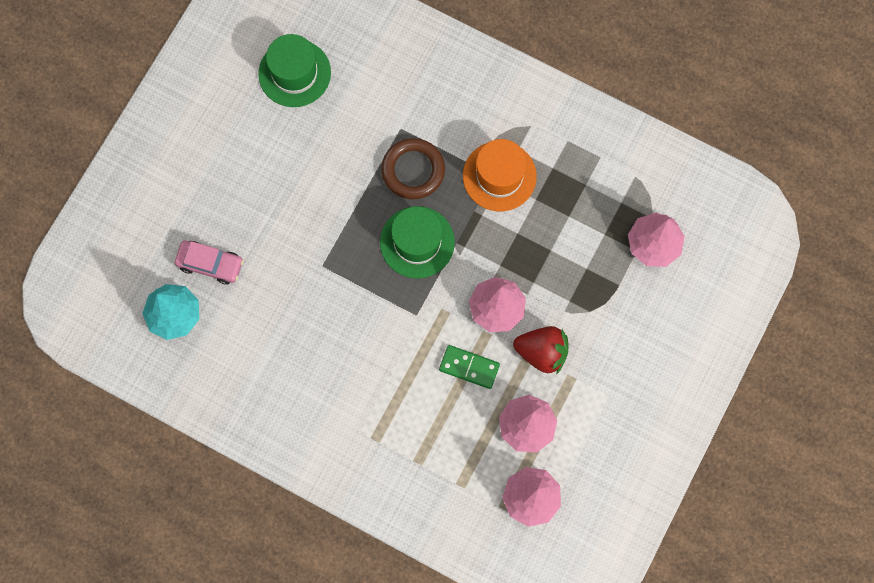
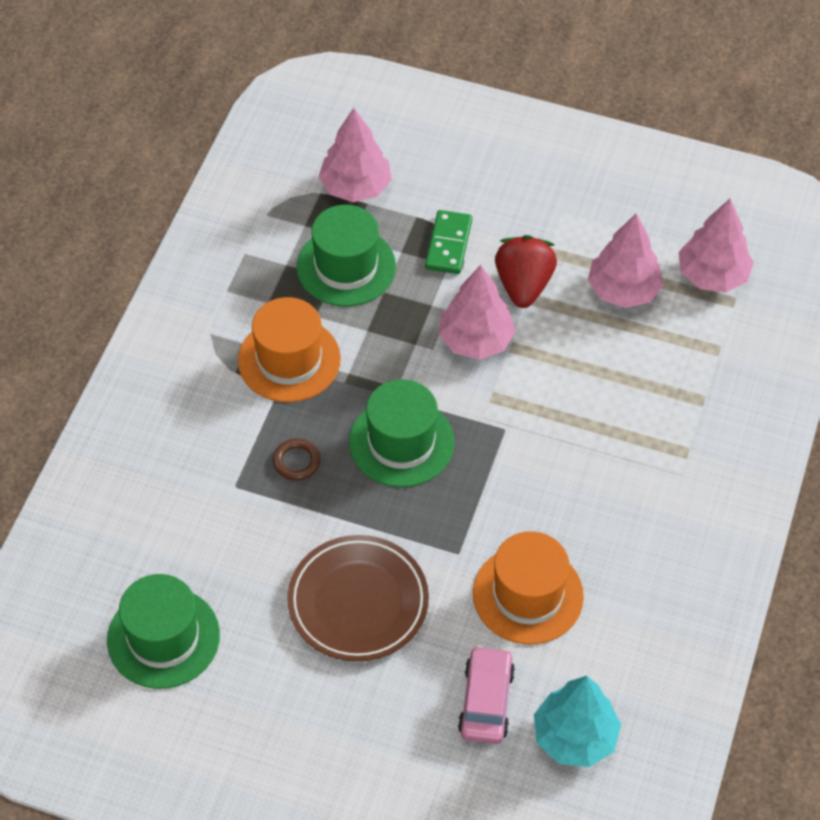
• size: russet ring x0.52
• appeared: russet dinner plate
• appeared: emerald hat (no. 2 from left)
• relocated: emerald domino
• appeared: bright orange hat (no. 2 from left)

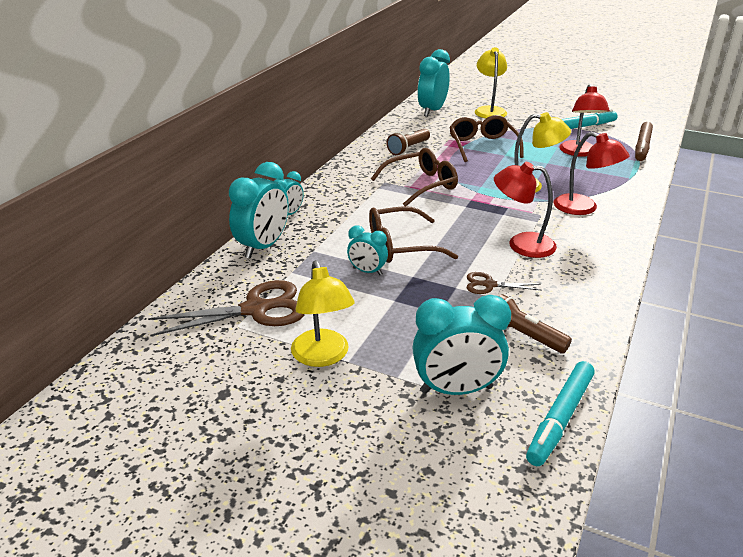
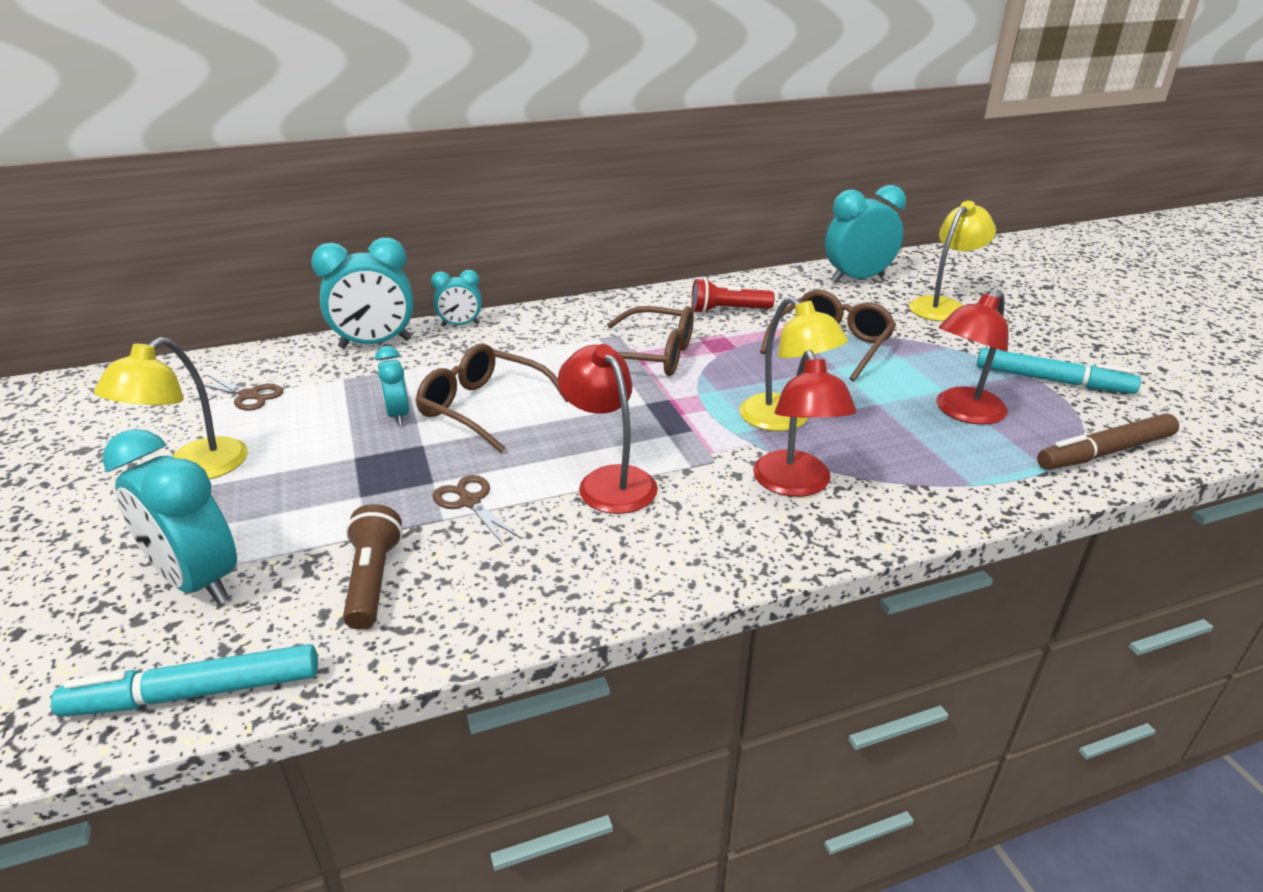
• size: russet shears (no. 1 from left) x0.52
• colour: russet flashlight (no. 1 from left) to scarlet flashlight

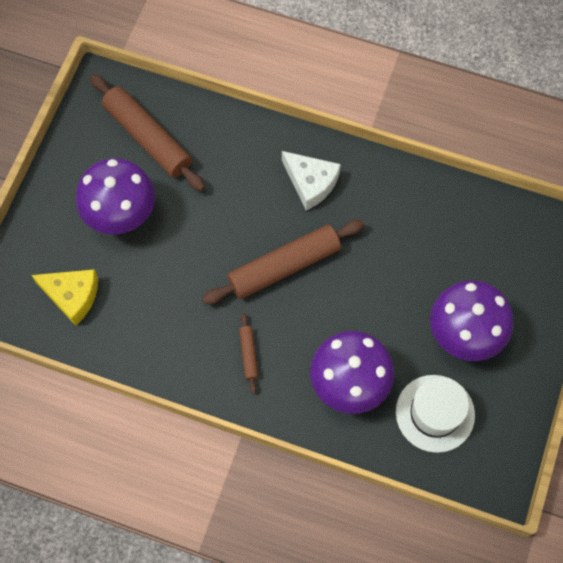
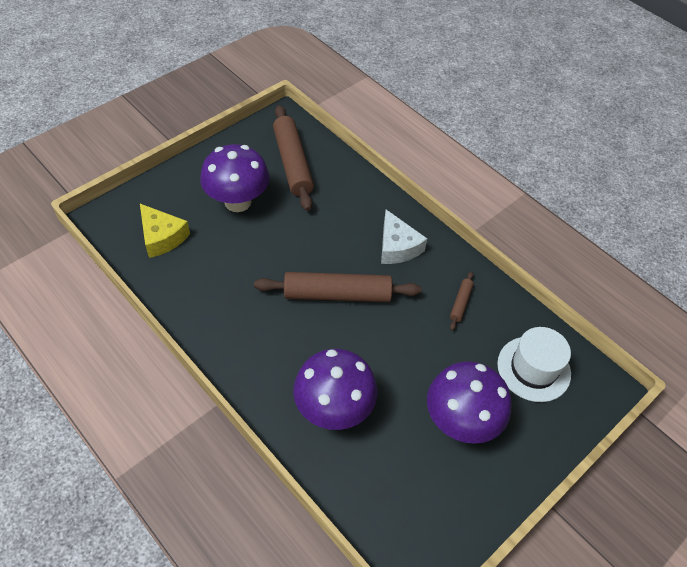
• relocated: russet rolling pin (no. 2 from left in the first image) to russet rolling pin (no. 3 from left)
• relocated: white hat

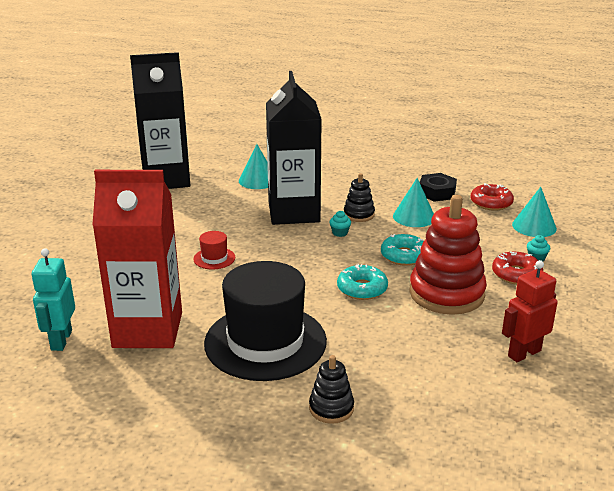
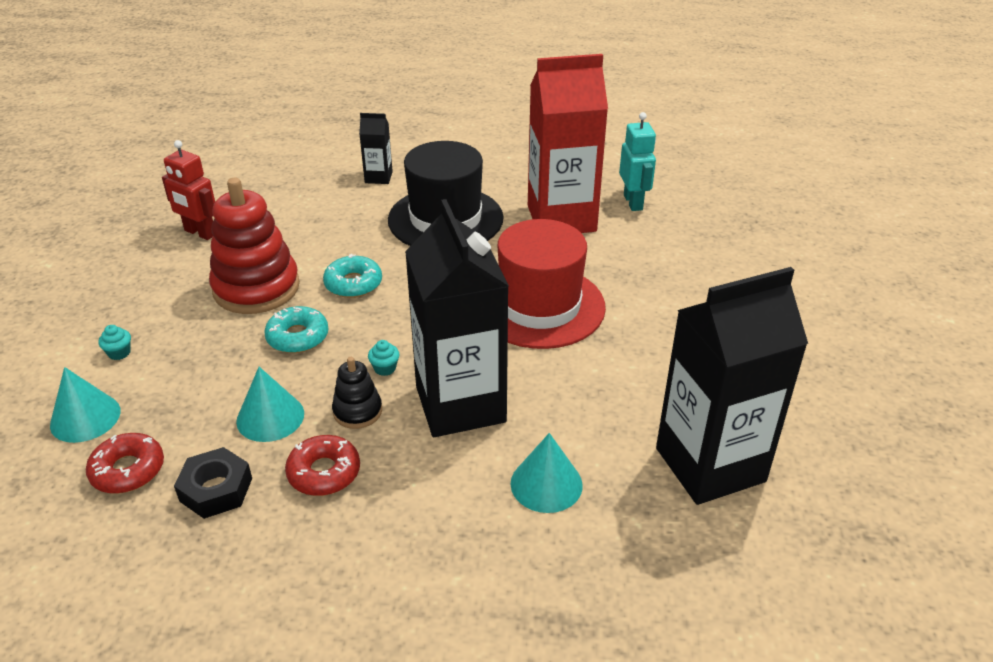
• spun: scarlet robot 75 degrees clockwise
• relocated: scarlet glazed donut (no. 2 from left)
• exchanged: jet-black stacking toy (no. 1 from left) to jet-black juice carton (no. 1 from left)
• size: scarlet hat x2.49

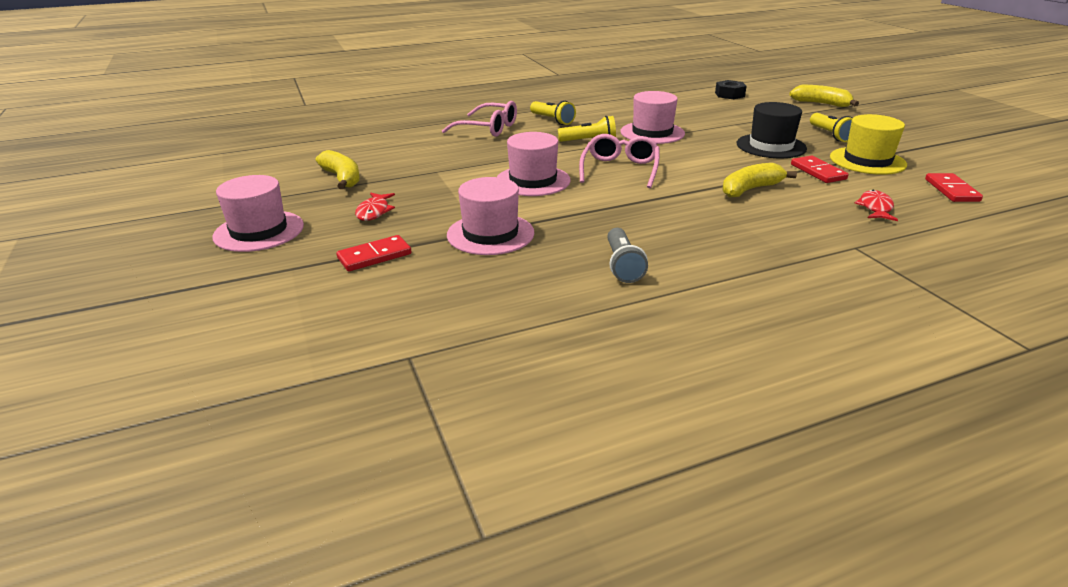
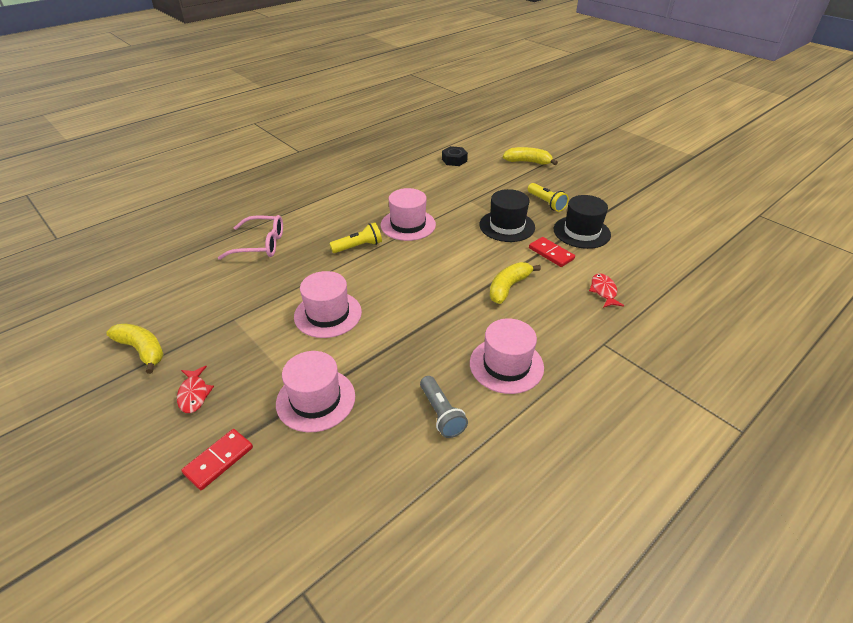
• relocated: pink hat (no. 1 from left in the first image) to pink hat (no. 4 from left)
• colour: golden hat to jet-black hat (no. 2 from left)
• missing: golden flashlight (no. 1 from left)
• missing: pink eyeglasses (no. 2 from left)
• missing: scarlet domino (no. 3 from left)

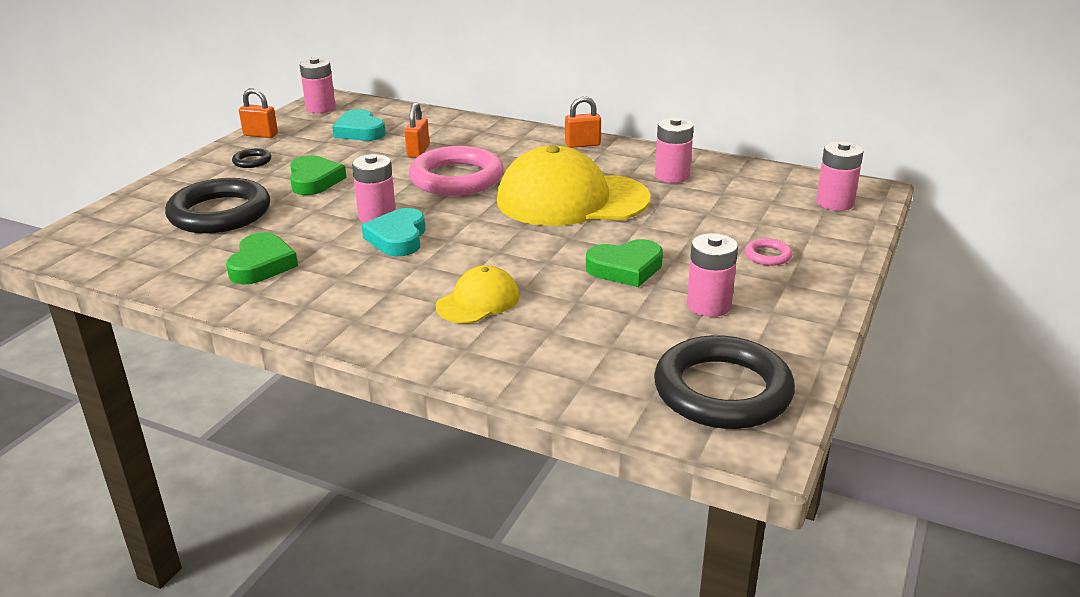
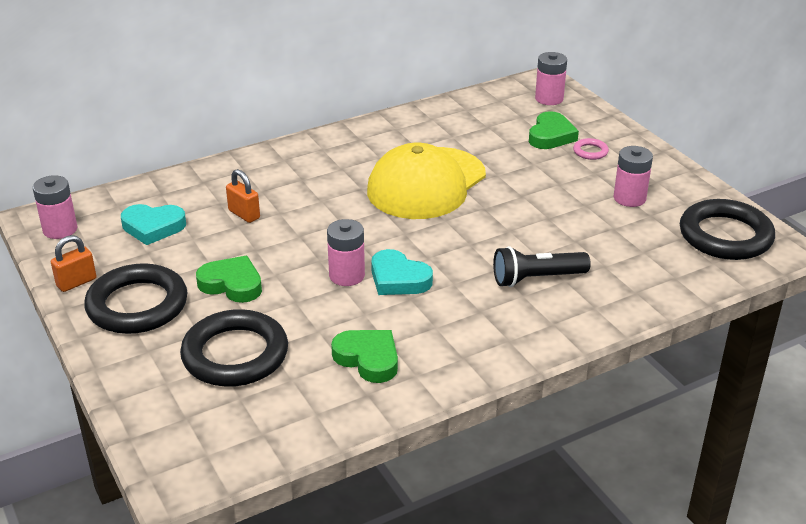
• size: jet-black ring (no. 2 from left in the first image) x2.36
• exchanged: golden peaked cap (no. 1 from left) to jet-black flashlight
• relocated: emerald love heart (no. 3 from left)
• missing: pink ring (no. 1 from left)
• missing: bright orange lock (no. 3 from left)
• missing: pink power cell (no. 3 from left)

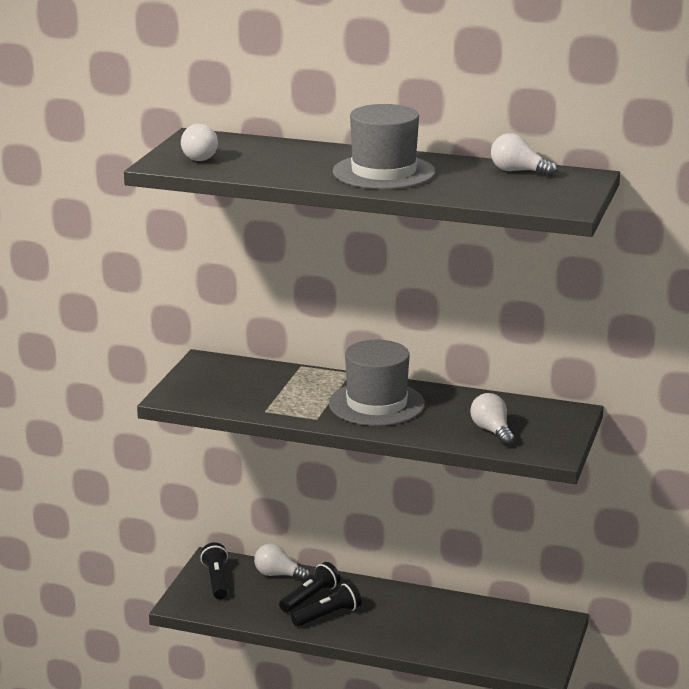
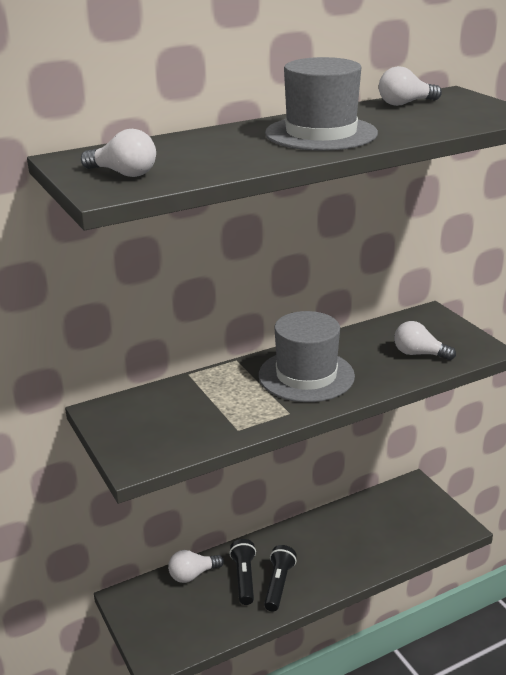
• missing: jet-black flashlight (no. 1 from left)

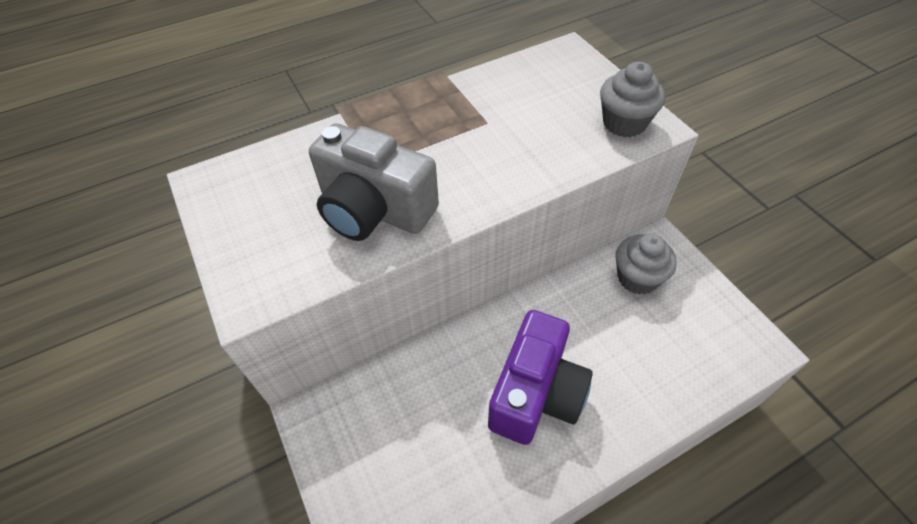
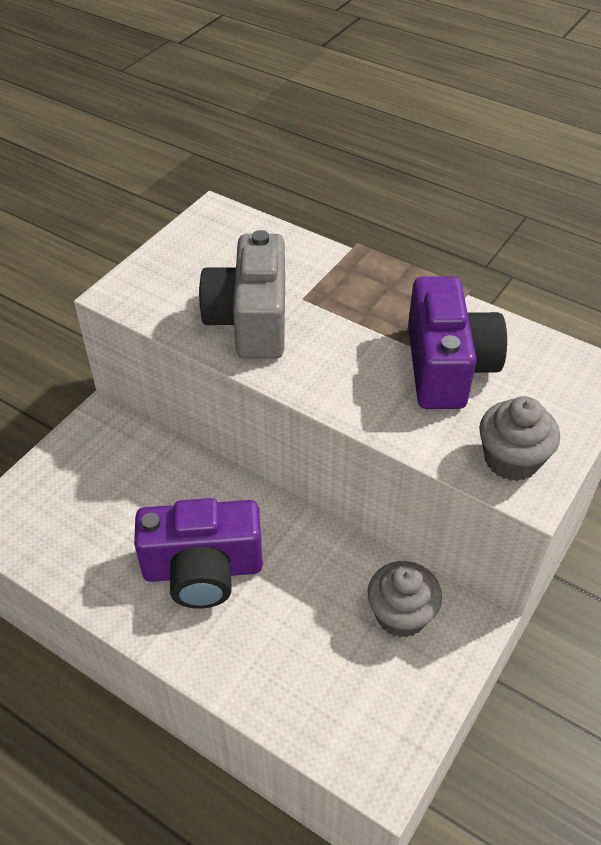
• appeared: violet compact camera (no. 2 from left)

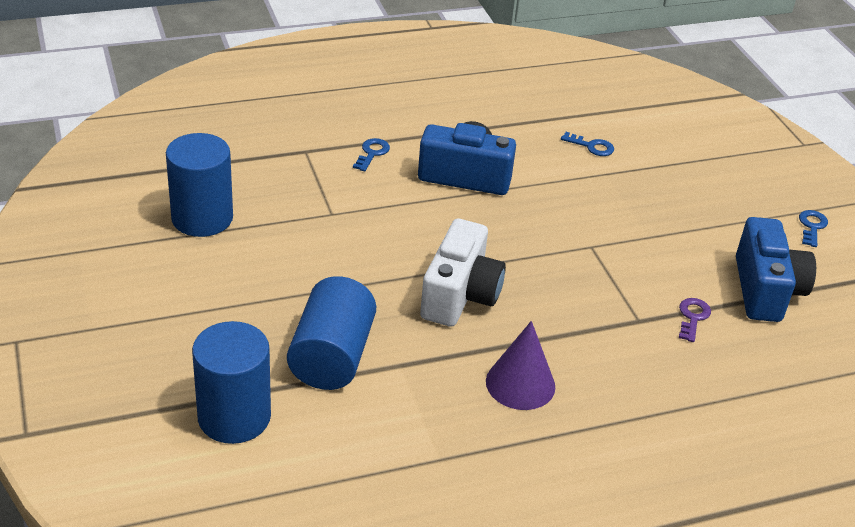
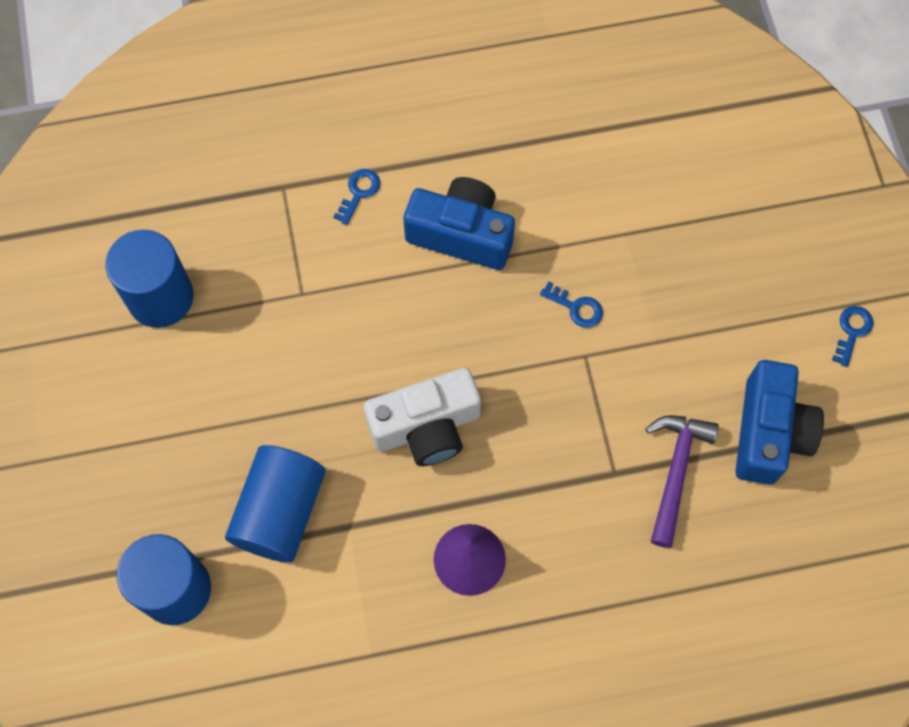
• spun: white compact camera 45 degrees clockwise
• relocated: blue key (no. 2 from left)
• exchanged: violet key to violet hammer

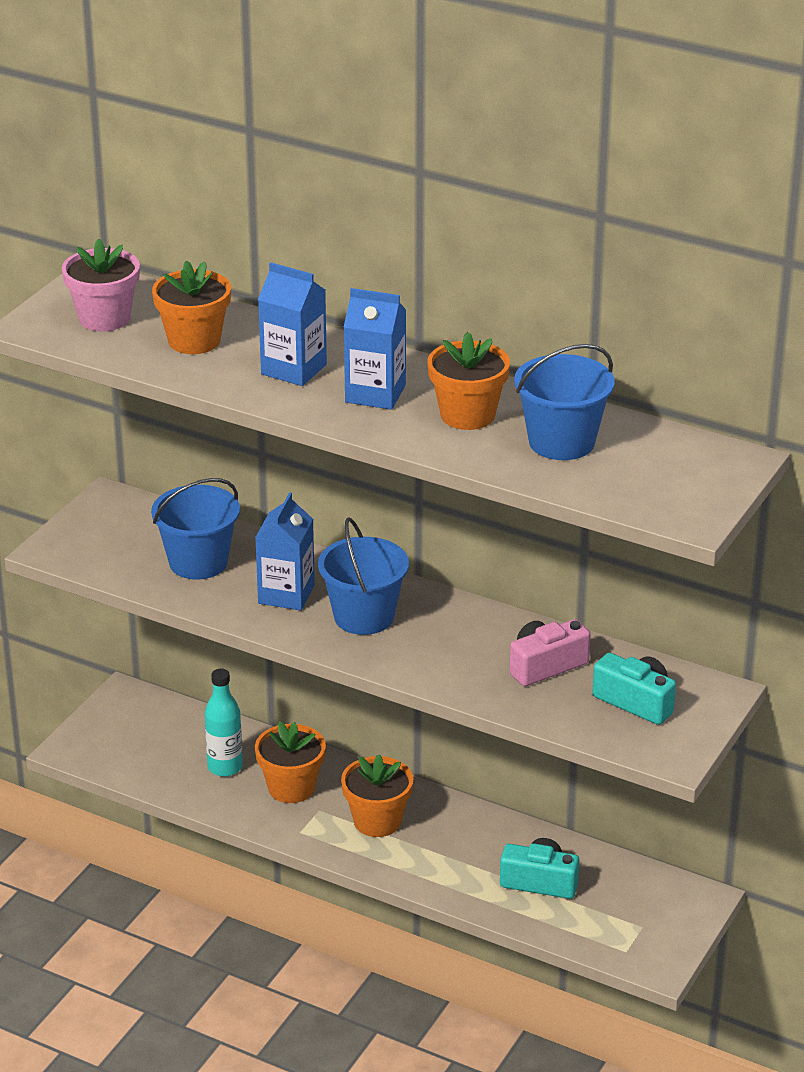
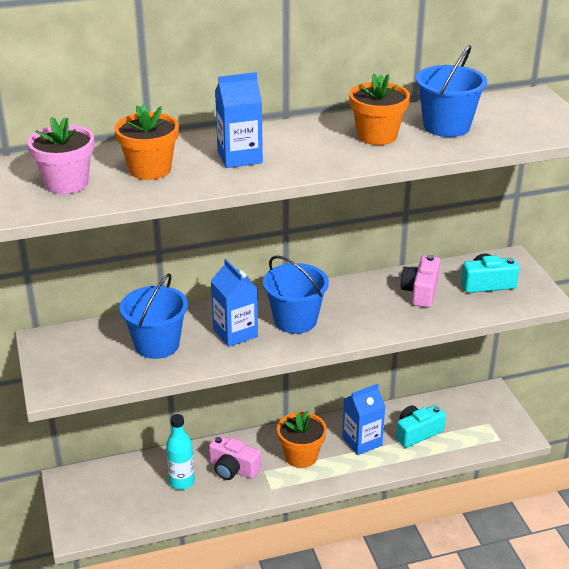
• exchanged: bright orange potted plant (no. 2 from left) to pink compact camera (no. 1 from left)
• relocated: blue juice carton (no. 3 from left)

